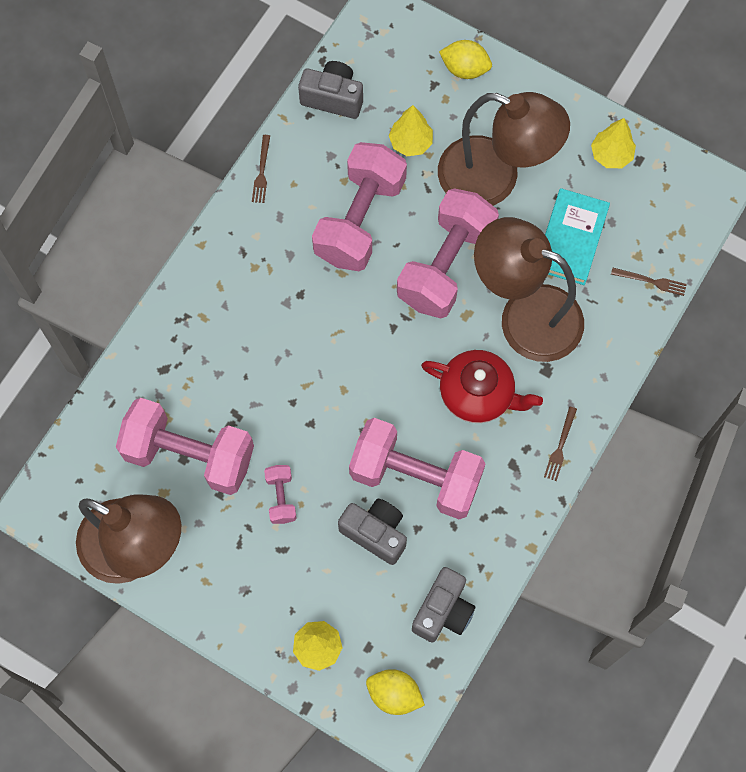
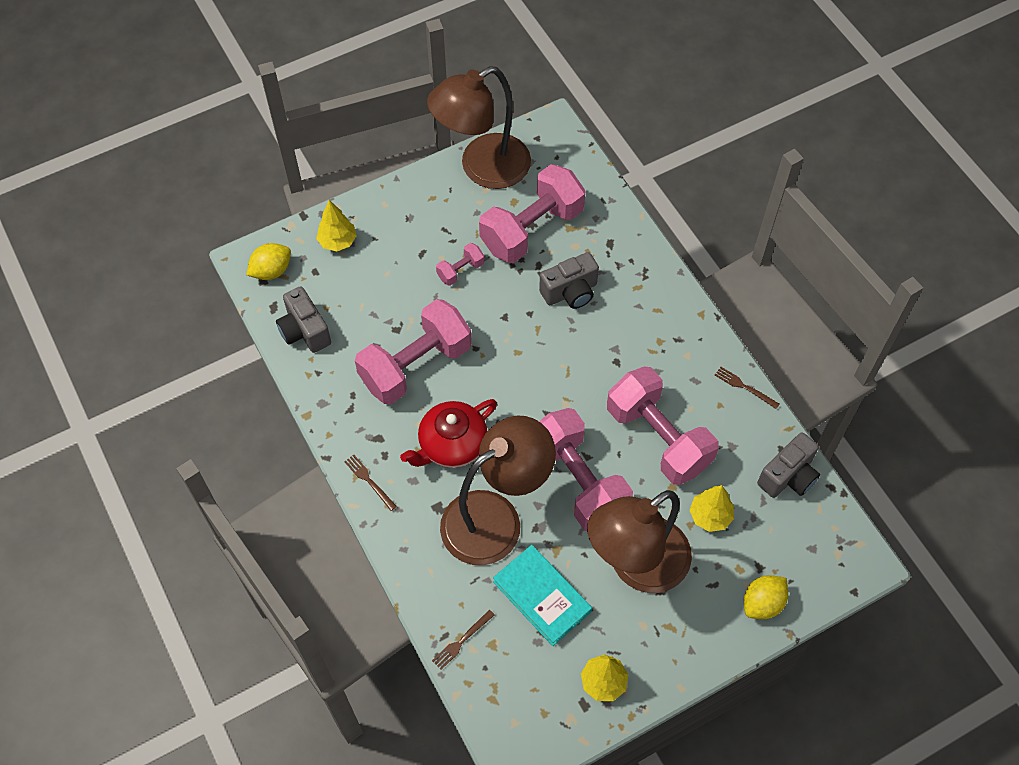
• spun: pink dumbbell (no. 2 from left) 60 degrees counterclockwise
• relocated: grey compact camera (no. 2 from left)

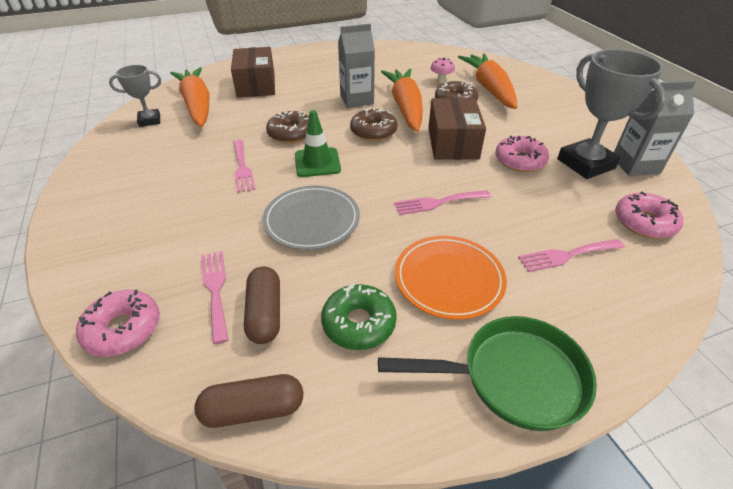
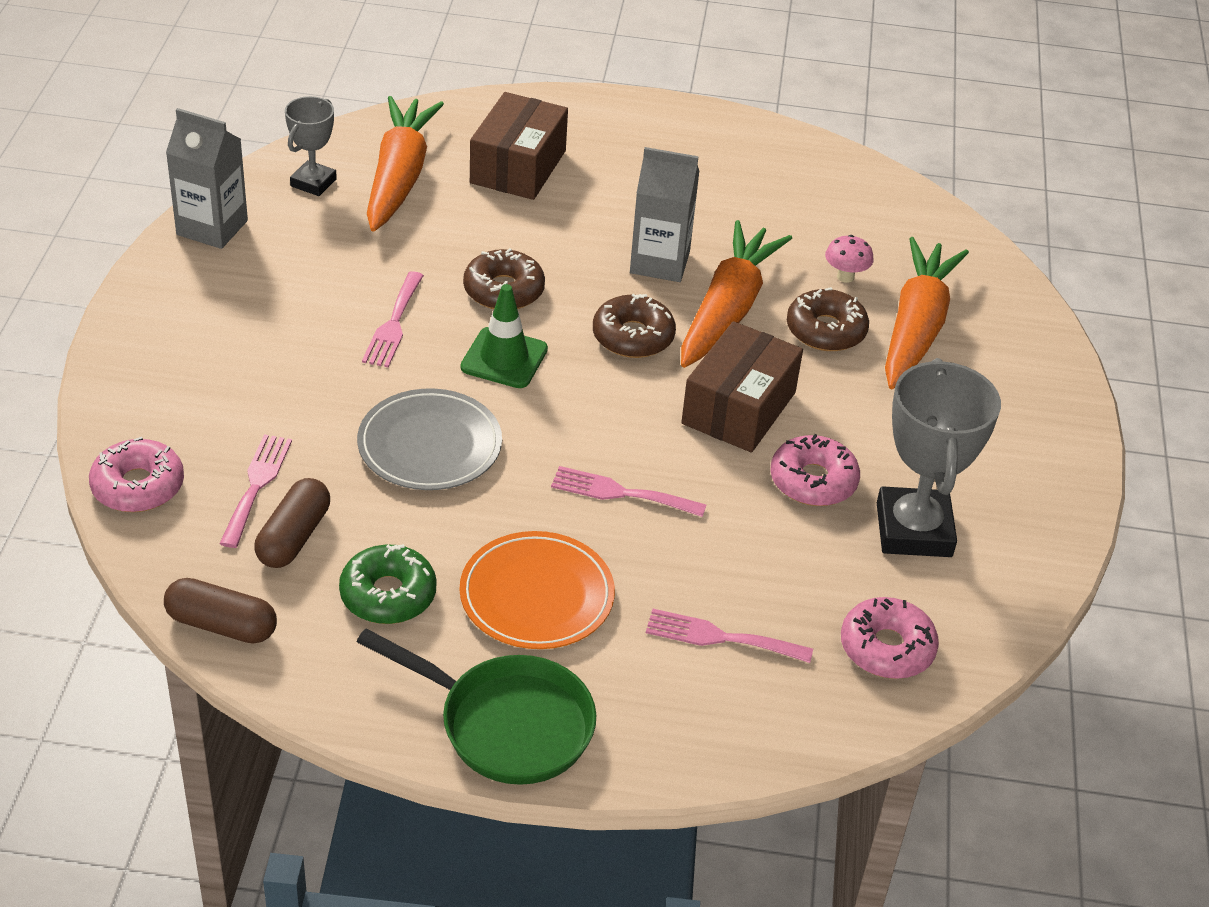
• relocated: grey juice carton (no. 2 from left in the first image) to grey juice carton (no. 1 from left)
• spun: grey prize cup (no. 1 from left) 75 degrees counterclockwise

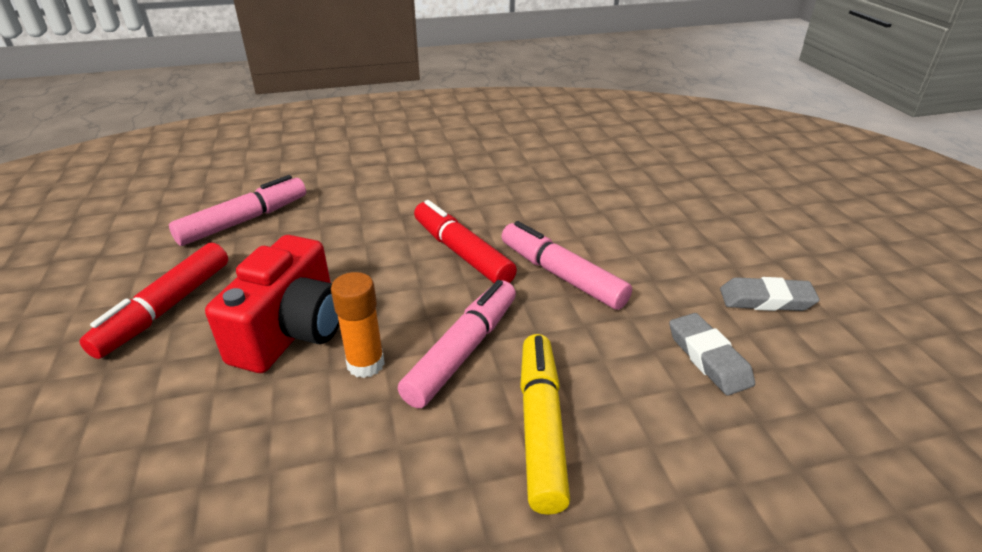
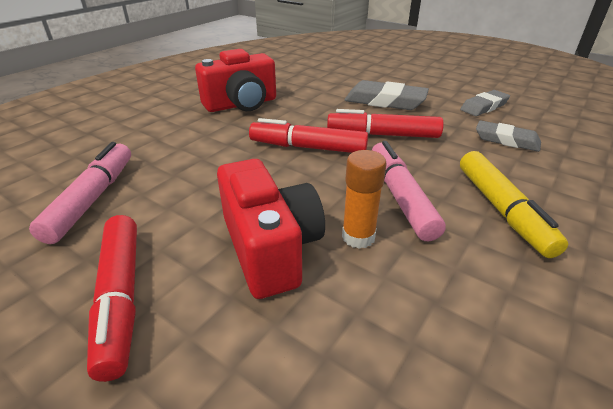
• appeared: scarlet compact camera (no. 1 from left)
• colour: pink marker (no. 3 from left) to scarlet marker (no. 3 from left)
• appeared: grey eraser (no. 1 from left)
• spun: golden marker 150 degrees counterclockwise

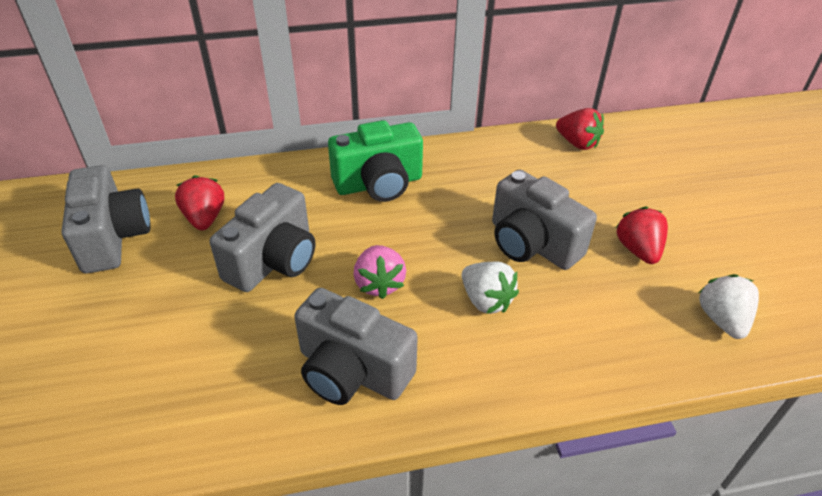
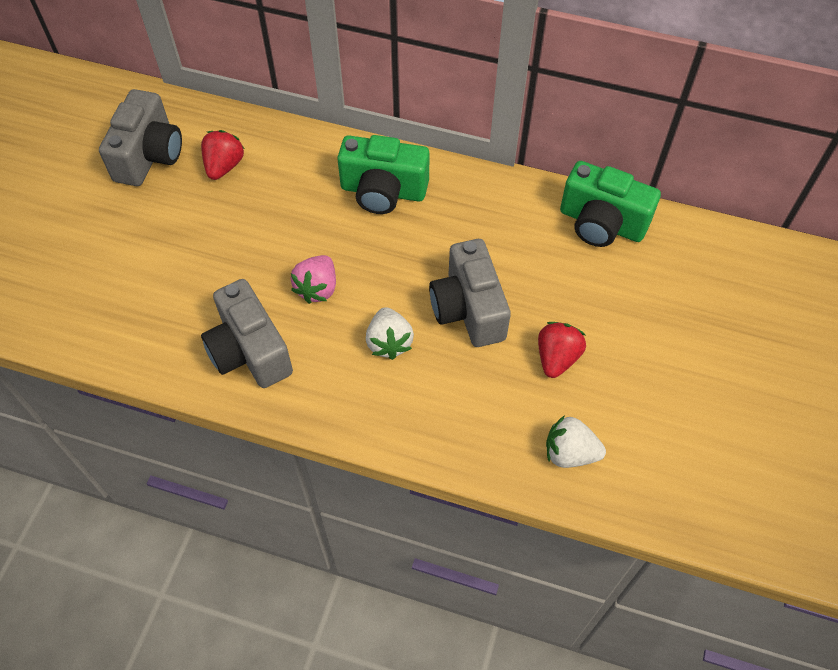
• spun: white strawberry (no. 2 from left) 105 degrees counterclockwise
• exchanged: scarlet strawberry (no. 2 from left) to emerald compact camera (no. 2 from left)
• missing: grey compact camera (no. 2 from left)

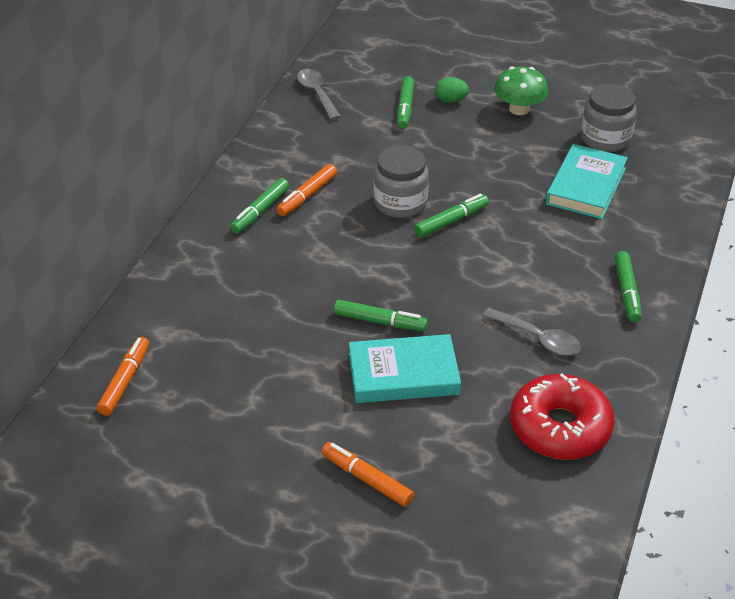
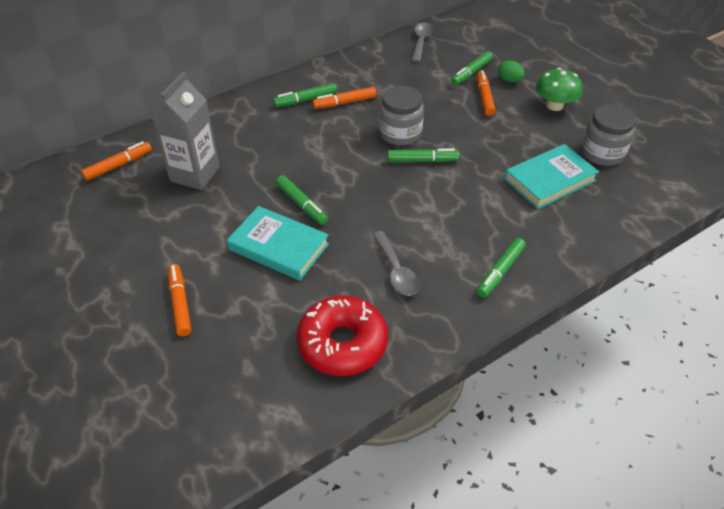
• appeared: grey juice carton
• appeared: bright orange marker (no. 4 from left)

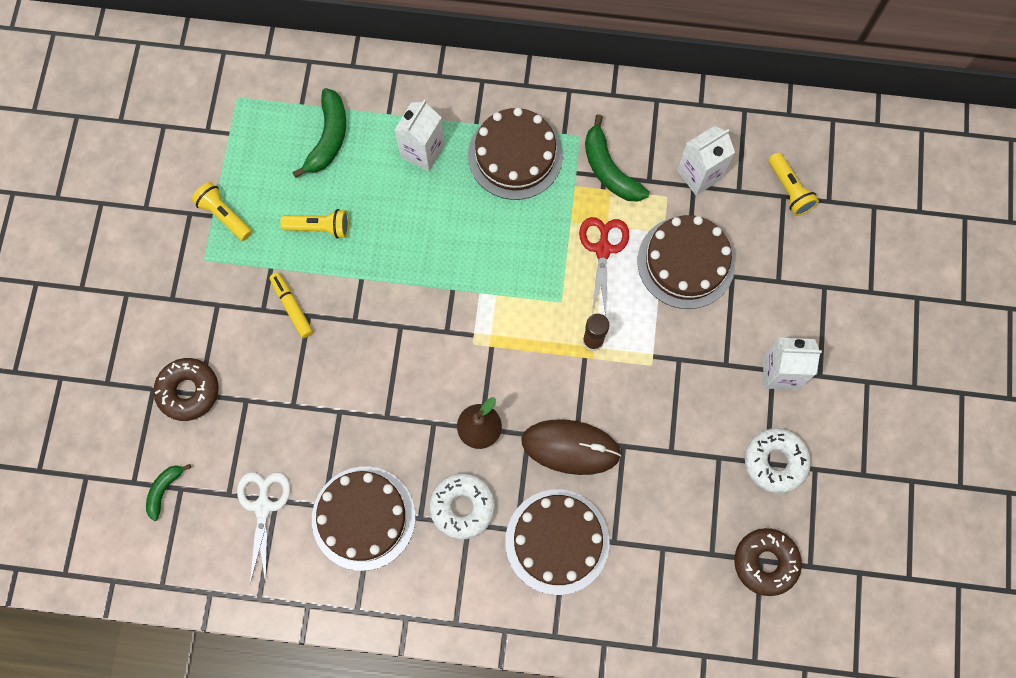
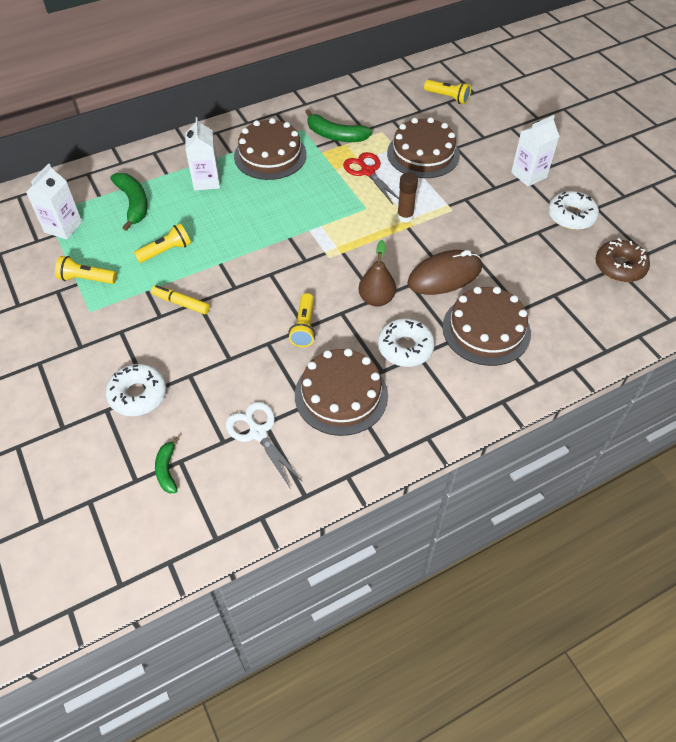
• relocated: white juice carton (no. 2 from left in the first image) to white juice carton (no. 1 from left)
• colour: russet glazed donut (no. 1 from left) to white glazed donut (no. 1 from left)
• appeared: golden flashlight (no. 3 from left)

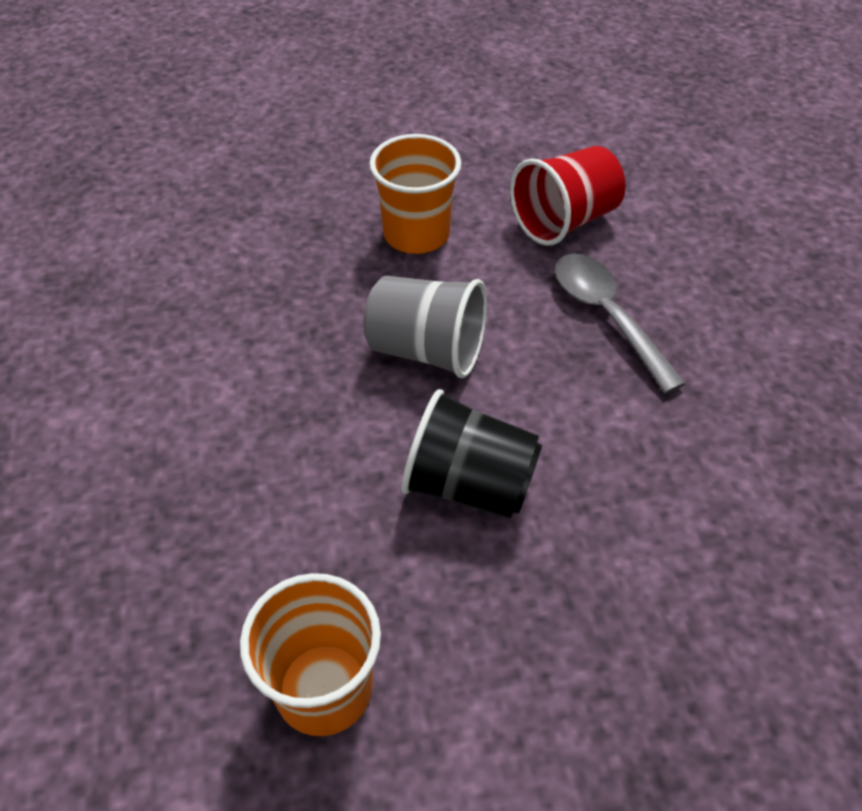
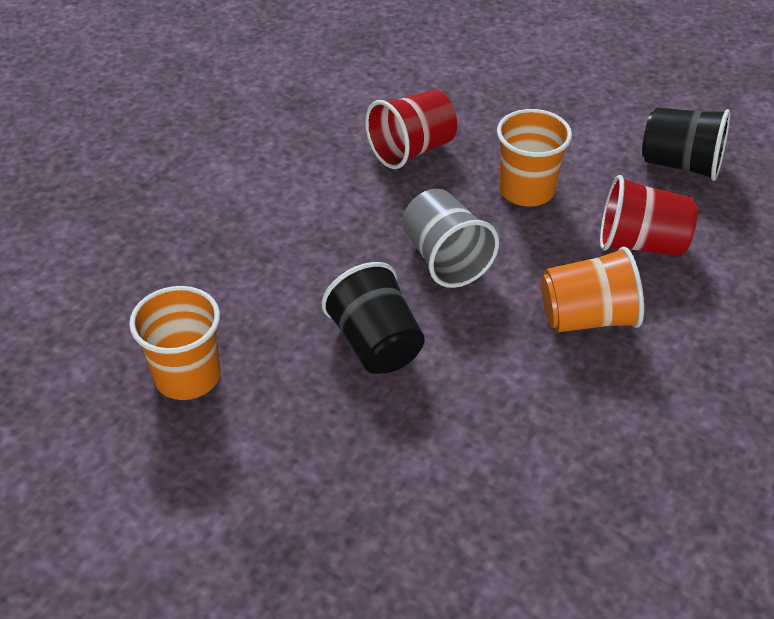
• appeared: scarlet tumbler (no. 1 from left)
• exchanged: grey tablespoon to bright orange tumbler (no. 3 from left)
• appeared: jet-black tumbler (no. 2 from left)

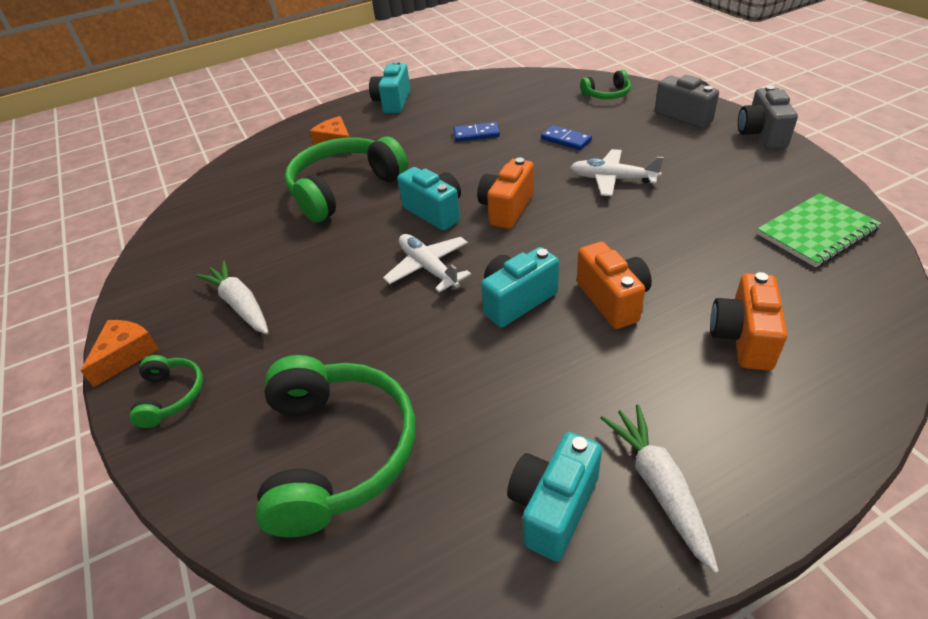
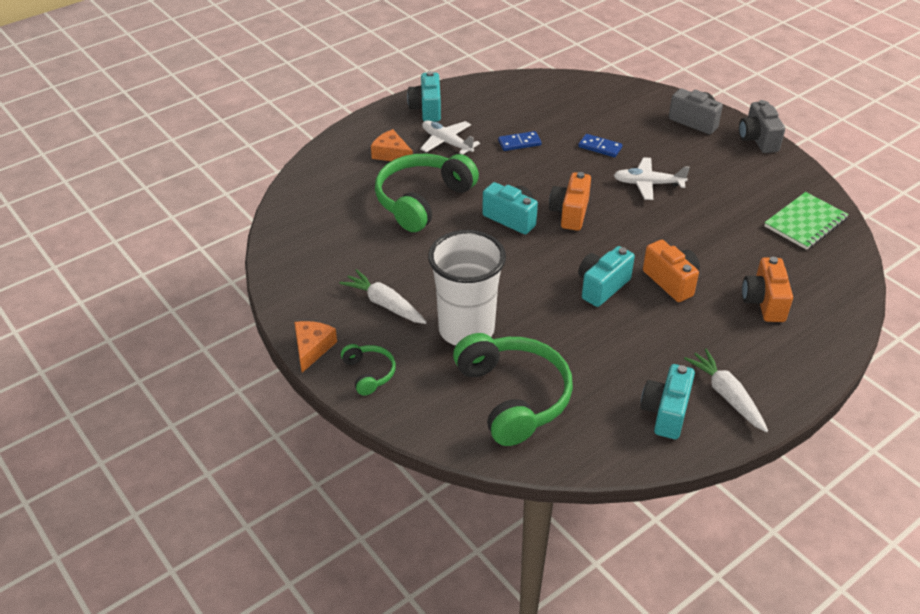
• relocated: white toy plane (no. 1 from left)
• appeared: white tumbler
• missing: emerald headphones (no. 4 from left)

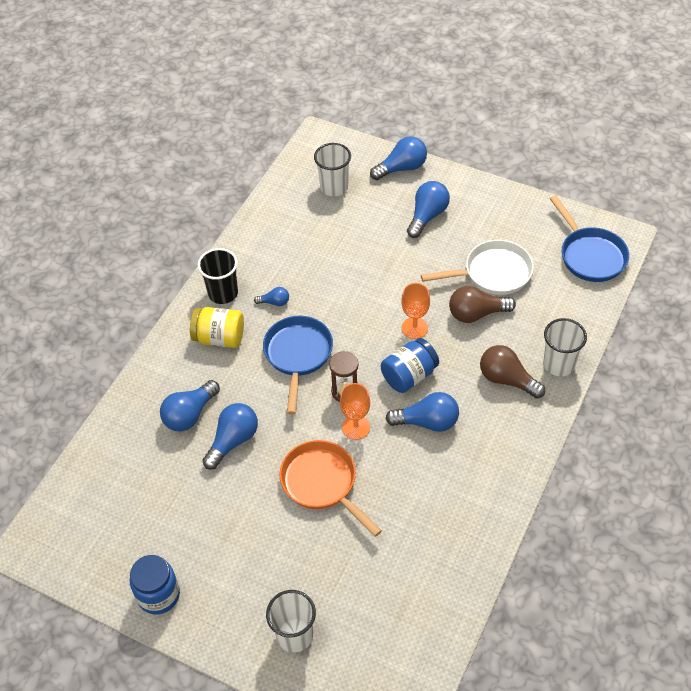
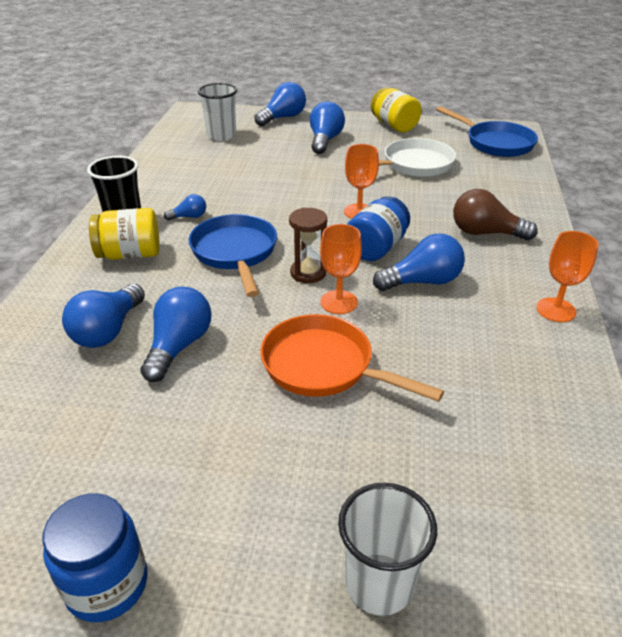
• appeared: golden preserve jar (no. 2 from left)
• appeared: bright orange chalice (no. 3 from left)
• missing: russet bulb (no. 1 from left)
• missing: white tumbler (no. 3 from left)

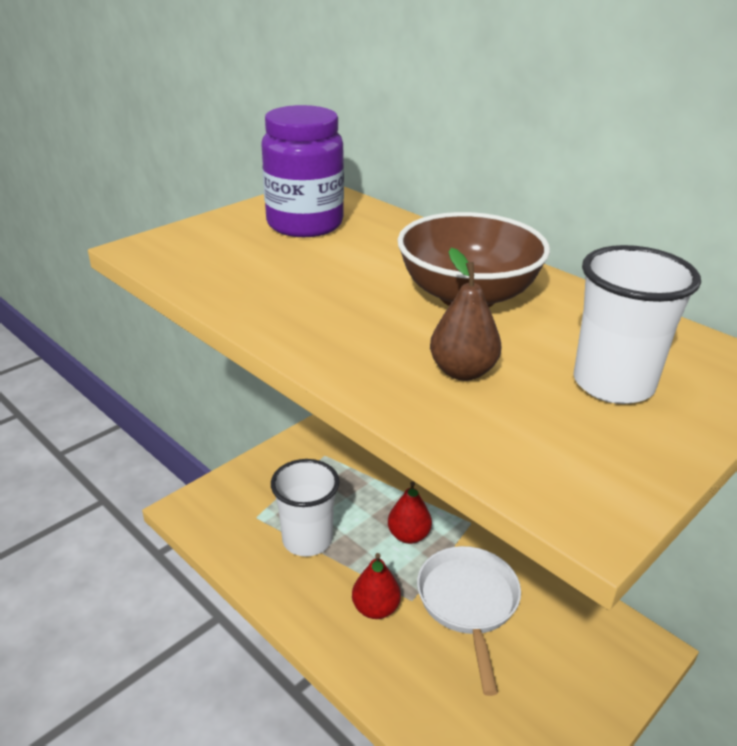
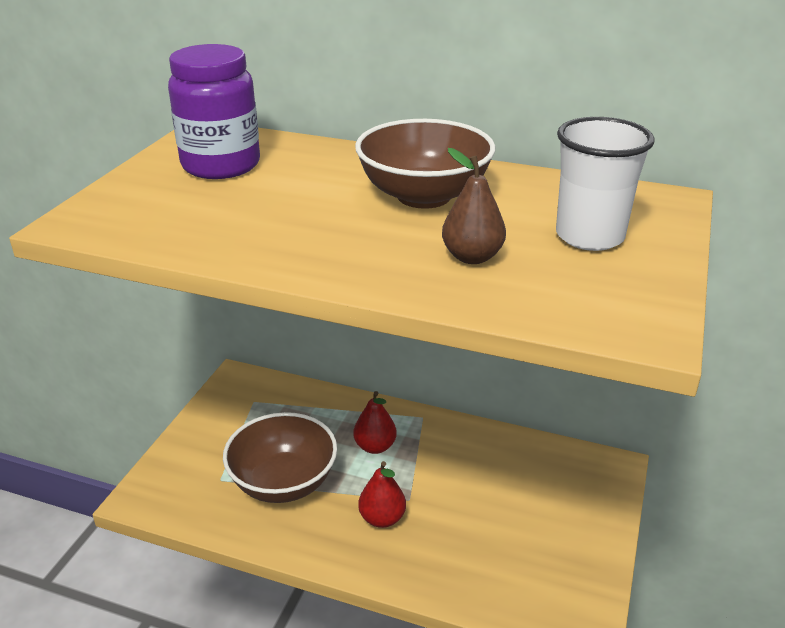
• exchanged: white tumbler (no. 1 from left) to russet serving bowl (no. 1 from left)
• missing: white skillet

